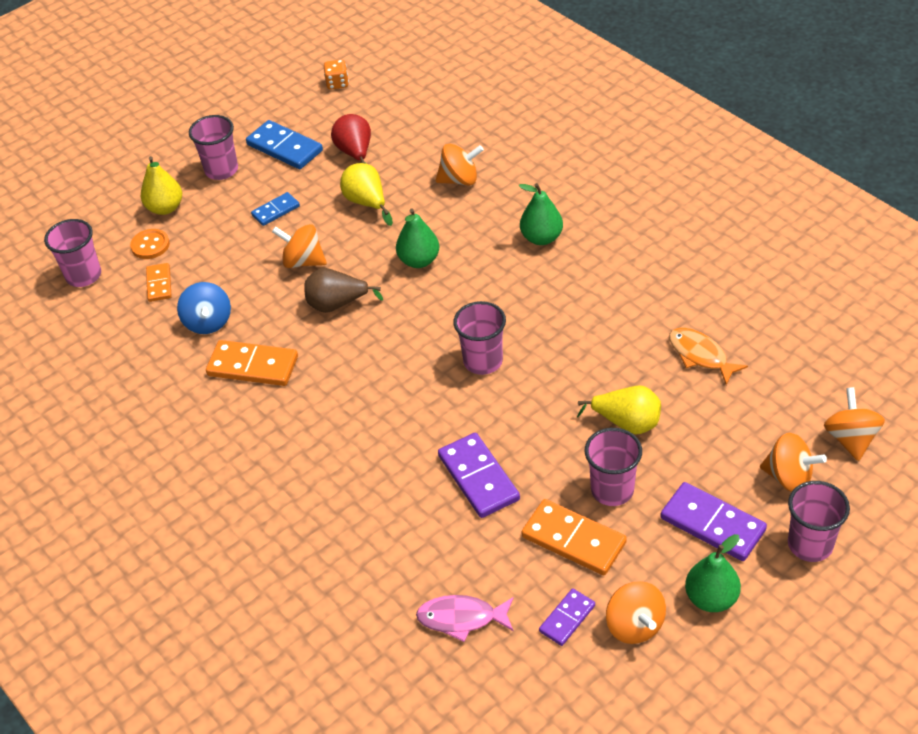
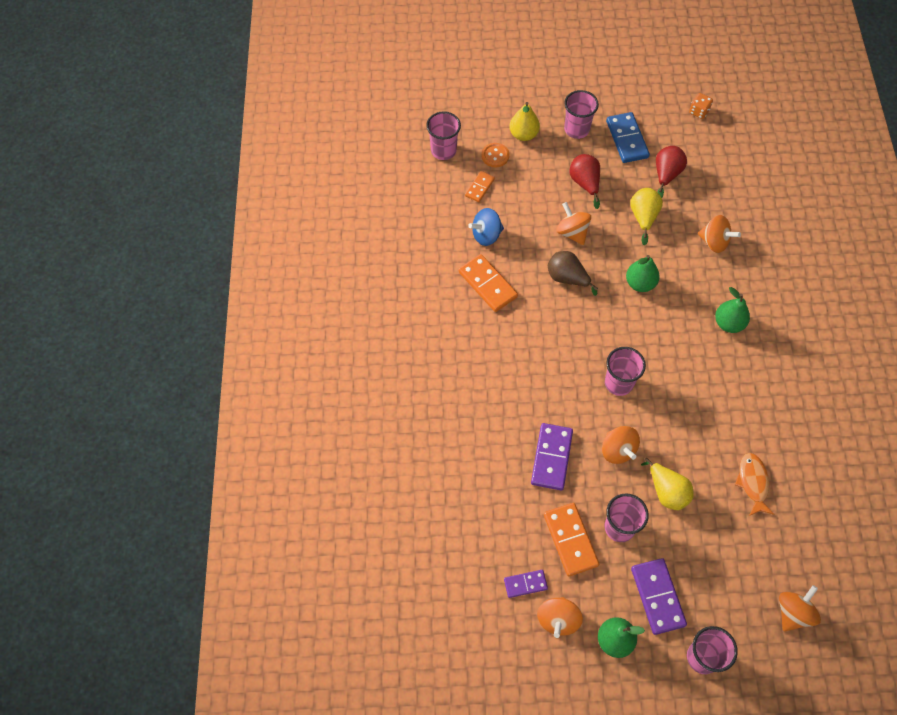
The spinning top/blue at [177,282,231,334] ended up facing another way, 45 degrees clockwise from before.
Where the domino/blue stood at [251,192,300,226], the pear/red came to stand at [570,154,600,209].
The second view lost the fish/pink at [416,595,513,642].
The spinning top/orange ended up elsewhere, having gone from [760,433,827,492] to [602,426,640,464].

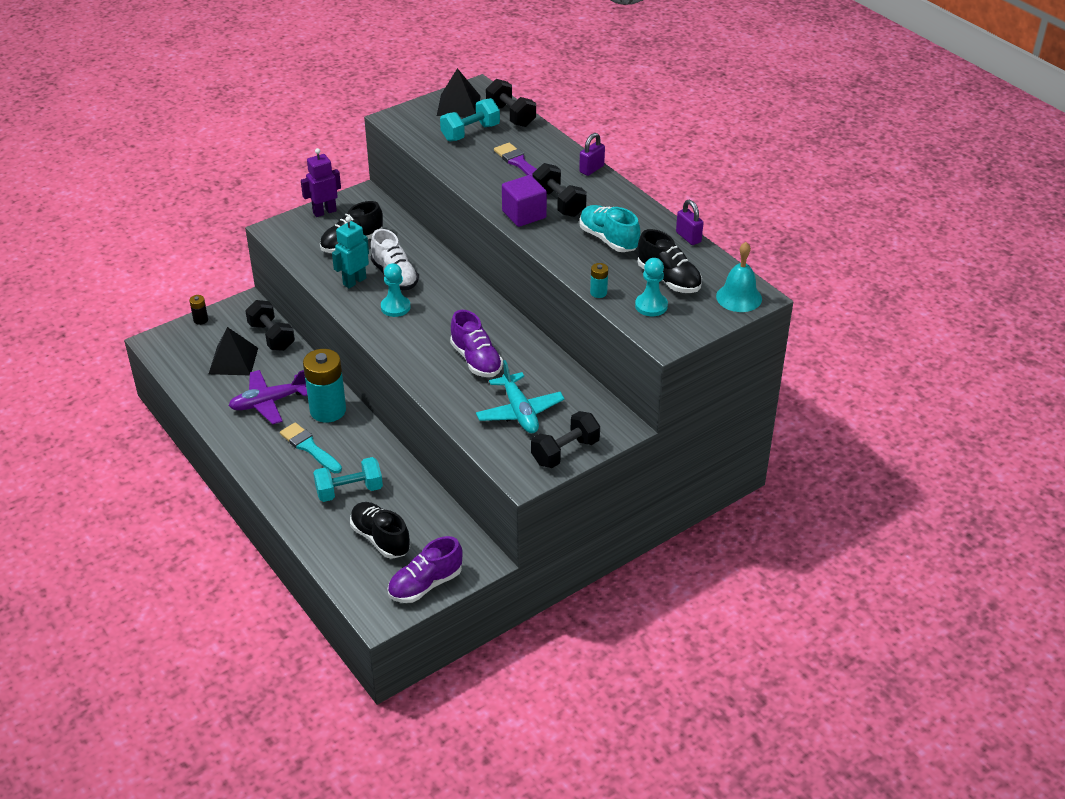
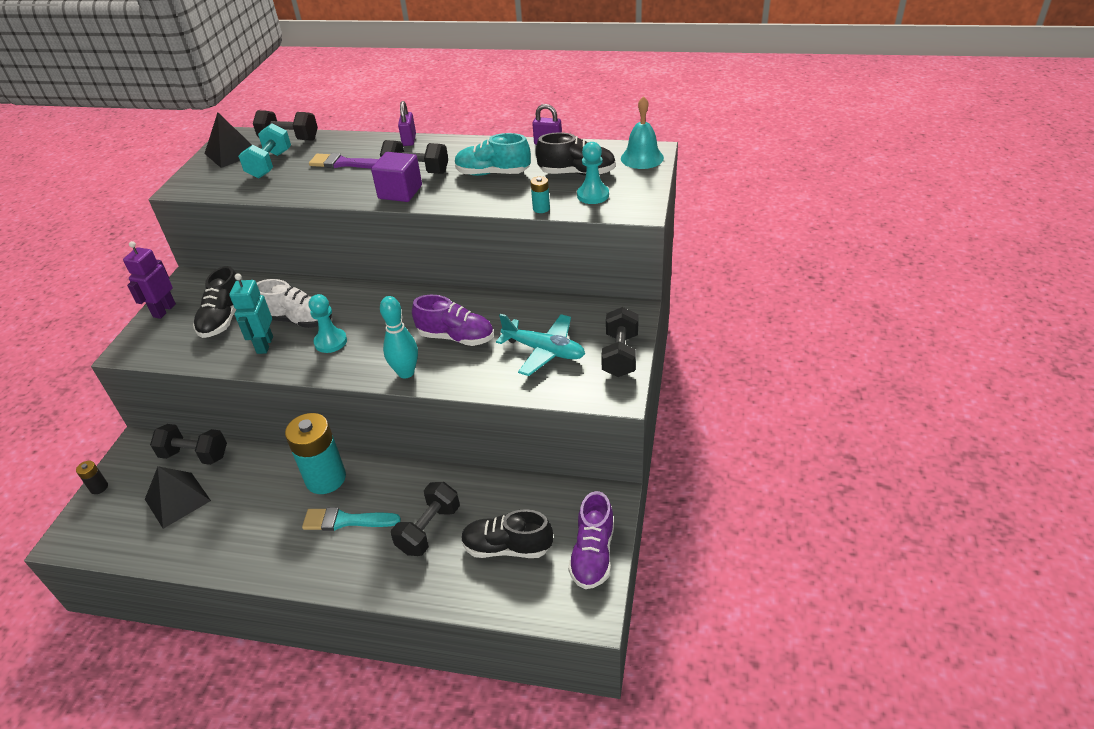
The second view lost the plane/purple at [229,370,307,425].
What was the dumbbell/turquoise at [313,457,383,502] turned into the dumbbell/black at [391,482,460,556].
The second view gained the bowling pin/turquoise at [380,296,418,379].

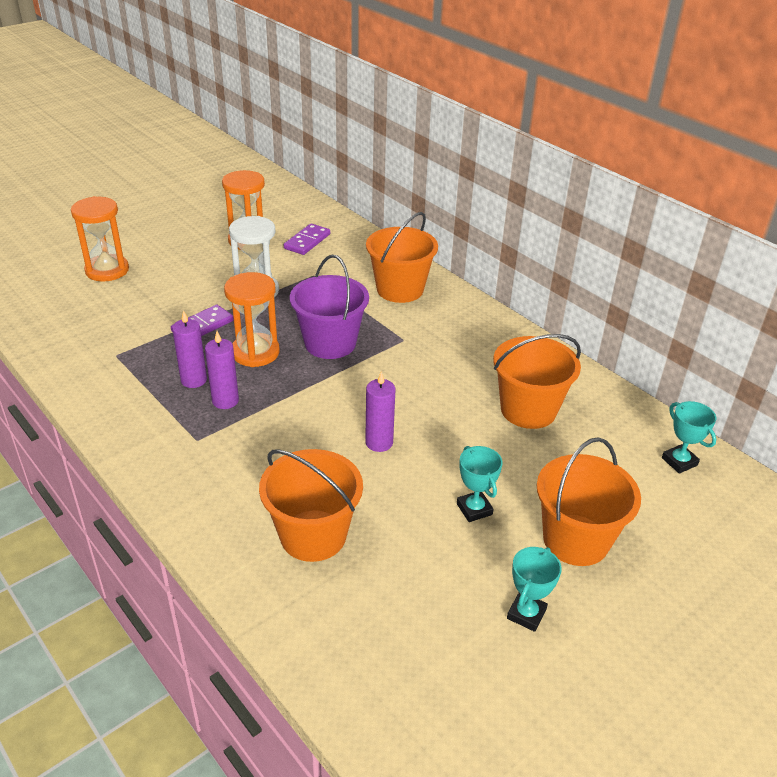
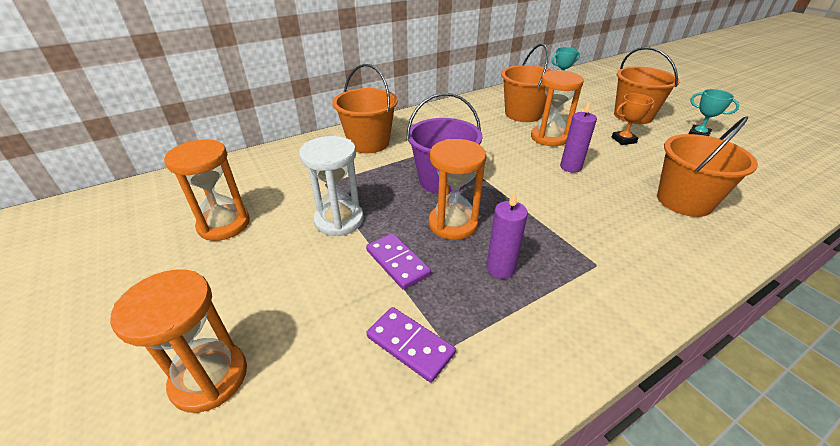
The second view lost the candle/purple at [205,331,239,409].
The domino/purple ended up elsewhere, having gone from [284,223,330,255] to [366,307,456,383].
What was the trophy/turquoise at [457,446,503,522] turned into the trophy/orange at [612,94,655,145].
The second view gained the hourglass/orange at [531,70,584,146].

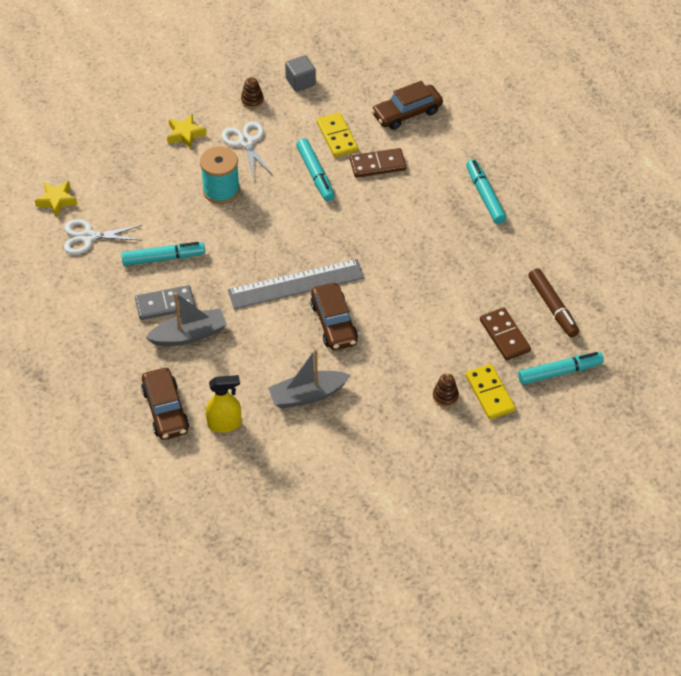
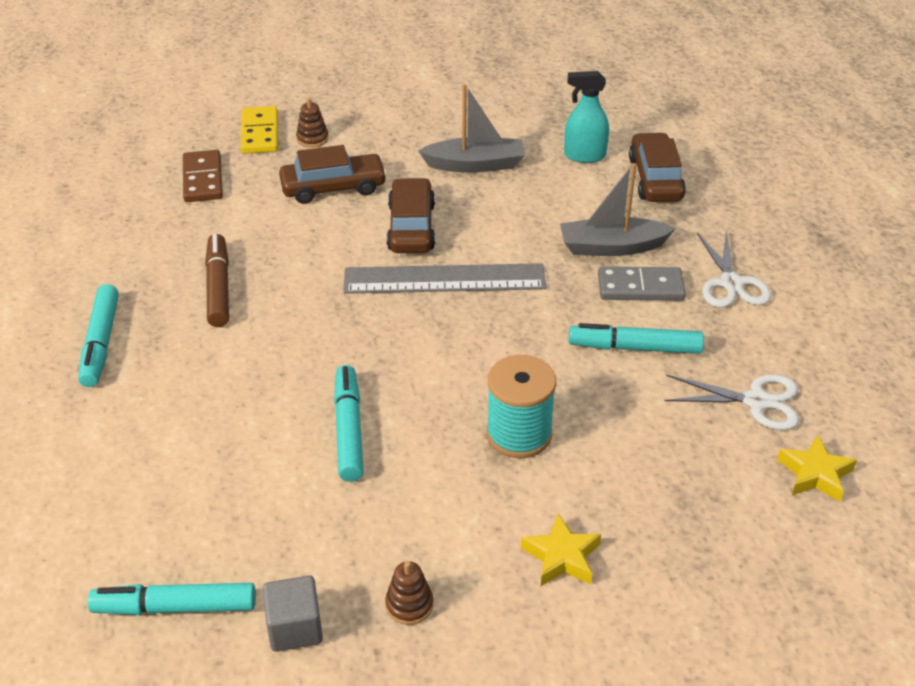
What was the spray bottle/yellow at [206,375,241,433] turned into the spray bottle/turquoise at [564,71,609,163].
The scissors/white ended up elsewhere, having gone from [222,121,272,180] to [697,230,771,308].
The second view lost the domino/yellow at [317,112,358,157].
The second view lost the domino/brown at [350,148,407,178].
The car/brown ended up elsewhere, having gone from [371,81,443,130] to [279,145,387,204].
The marker/turquoise ended up elsewhere, having gone from [518,352,604,385] to [88,583,256,615].
The marker/brown ended up elsewhere, having gone from [528,268,579,337] to [205,234,229,327].

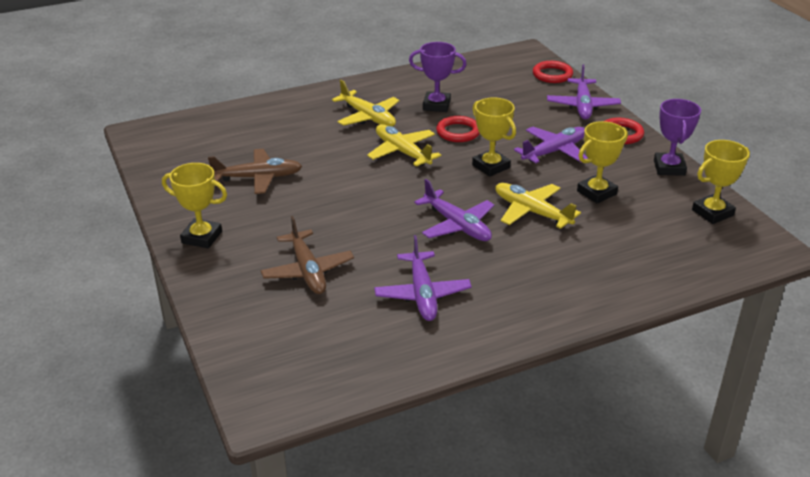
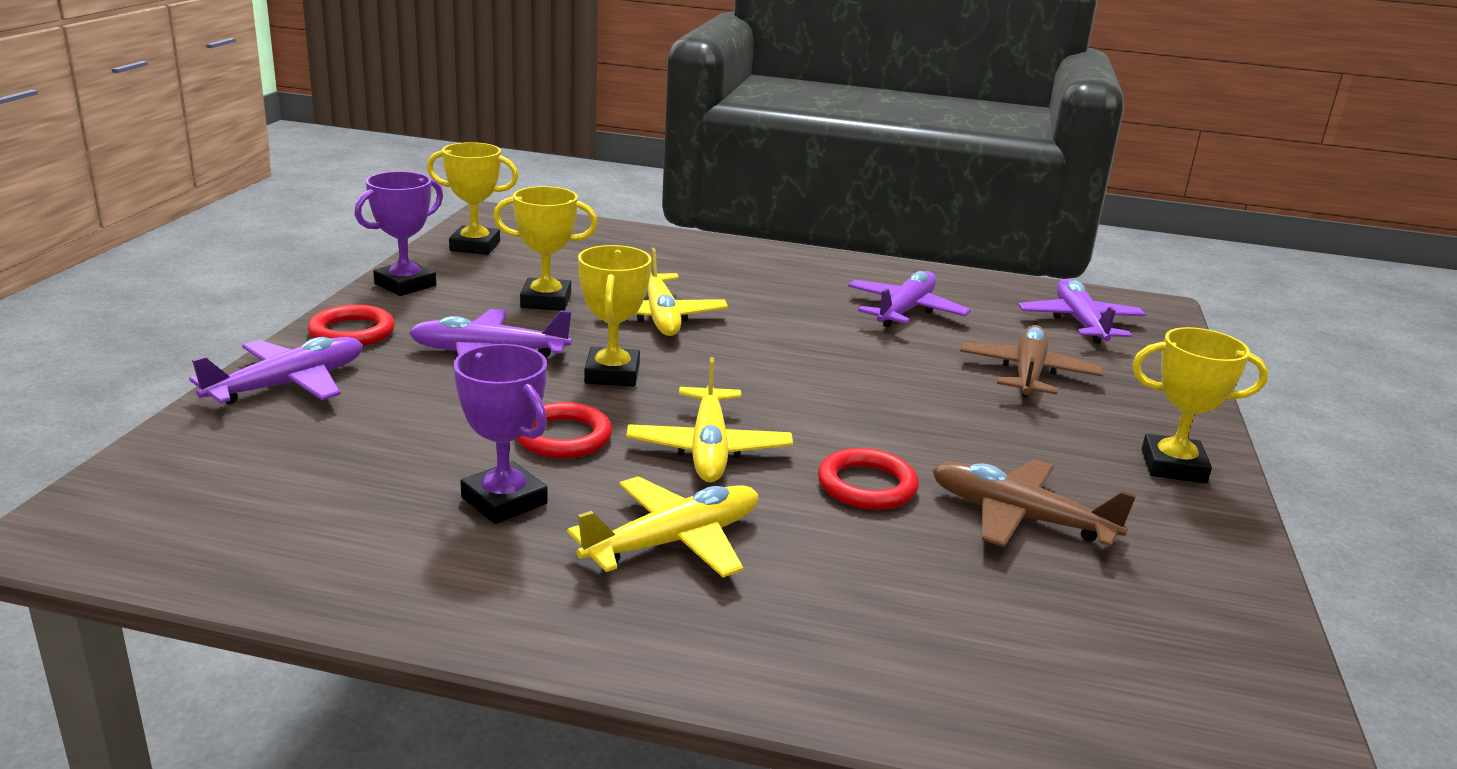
The trophy/yellow at [162,163,227,248] ended up facing another way, 45 degrees counterclockwise from before.
The plane/yellow at [332,80,400,127] ended up facing another way, 60 degrees clockwise from before.
The plane/purple ended up elsewhere, having gone from [414,179,494,241] to [1019,279,1146,344].
The ring/red ended up elsewhere, having gone from [533,61,573,83] to [818,448,919,510].

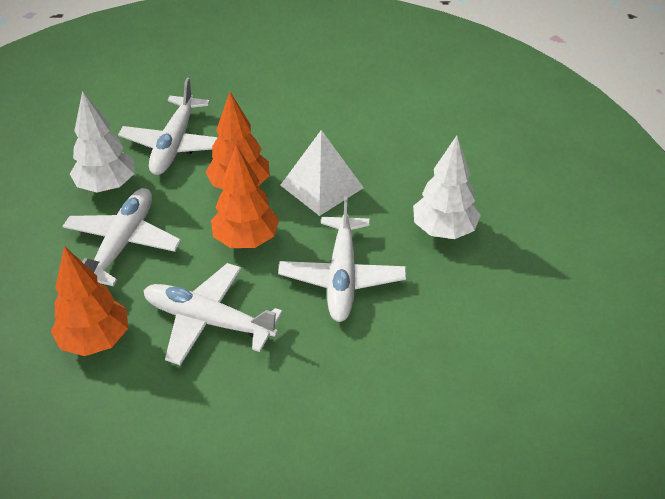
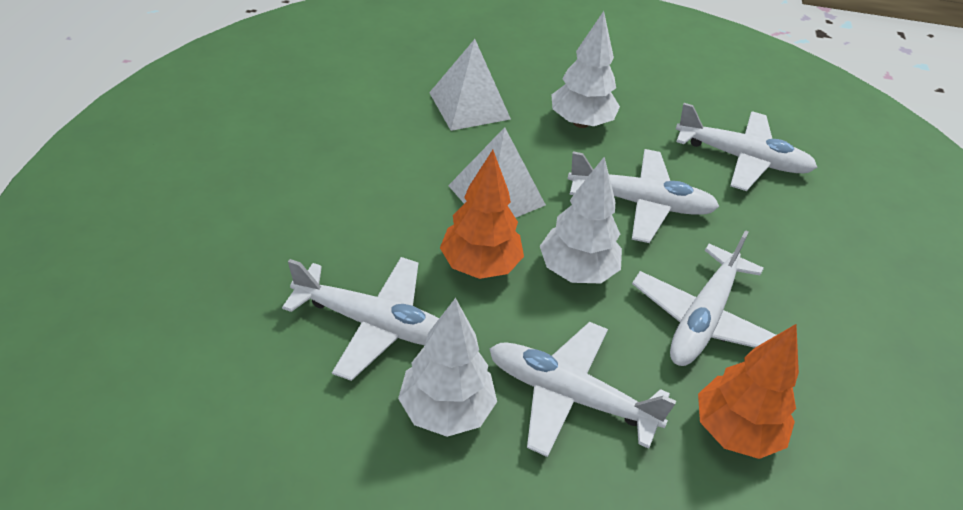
What was the tree/orange at [211,145,279,248] turned into the tree/white at [540,157,622,283].
The second view gained the pyramid/white at [429,39,511,131].
The second view gained the plane/white at [676,103,817,191].

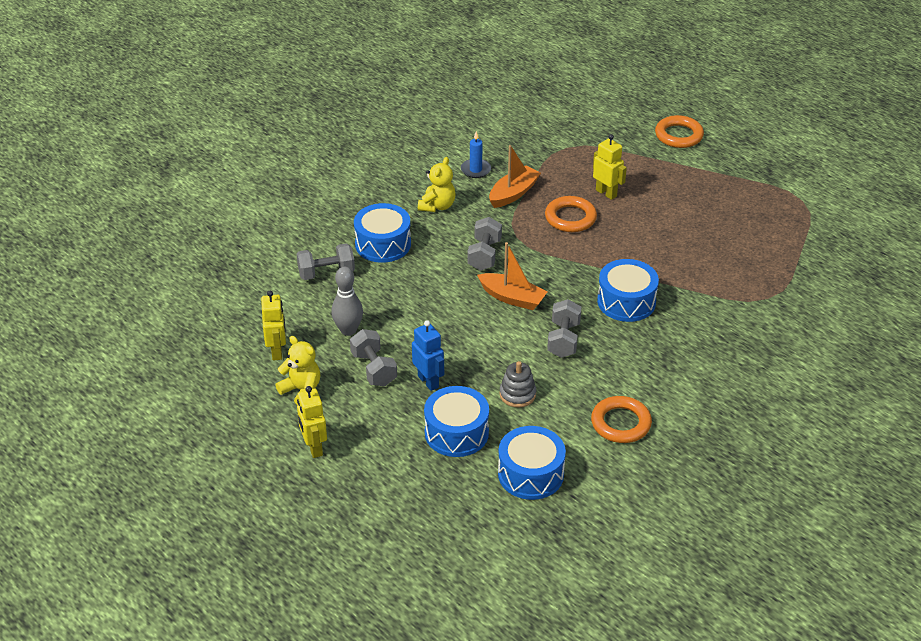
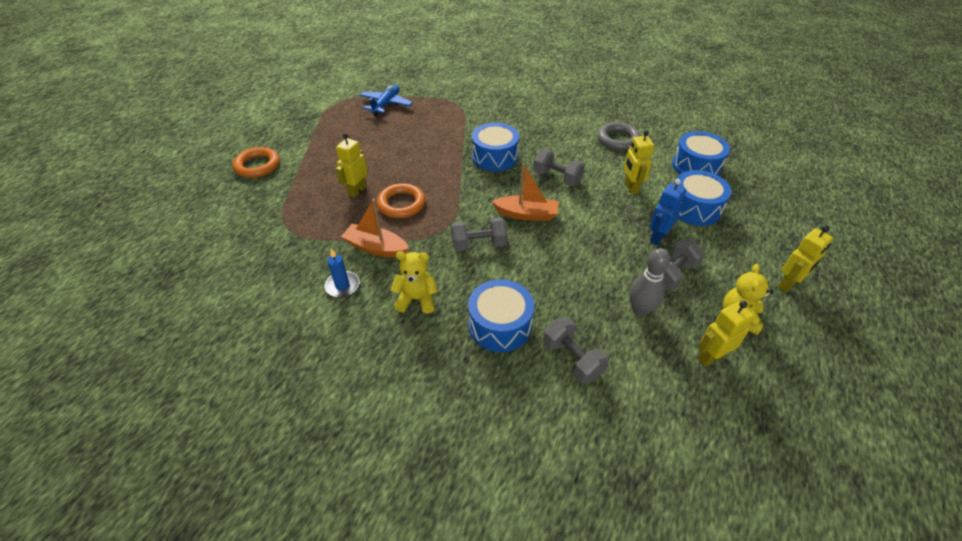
The boat/orange at [477,242,547,310] ended up facing another way, 90 degrees clockwise from before.
Where the stacking toy/grey stood at [500,361,536,408], the robot/yellow came to stand at [624,130,654,194].
The dumbbell/grey at [547,299,581,358] ended up facing another way, 45 degrees clockwise from before.
What was the ring/orange at [591,396,652,443] turned into the ring/grey at [598,122,640,150].
The second view gained the plane/blue at [360,85,413,116].

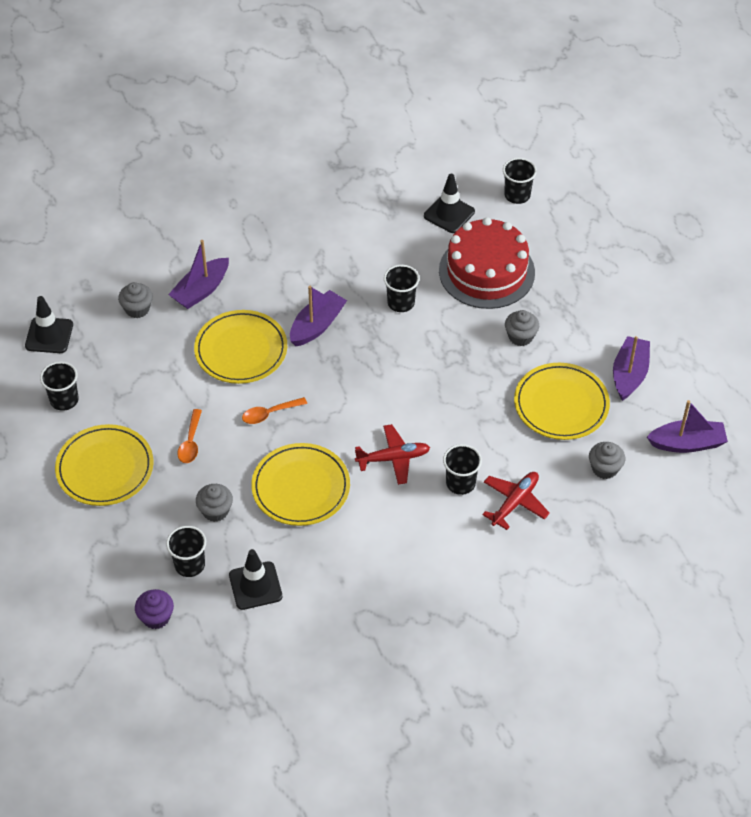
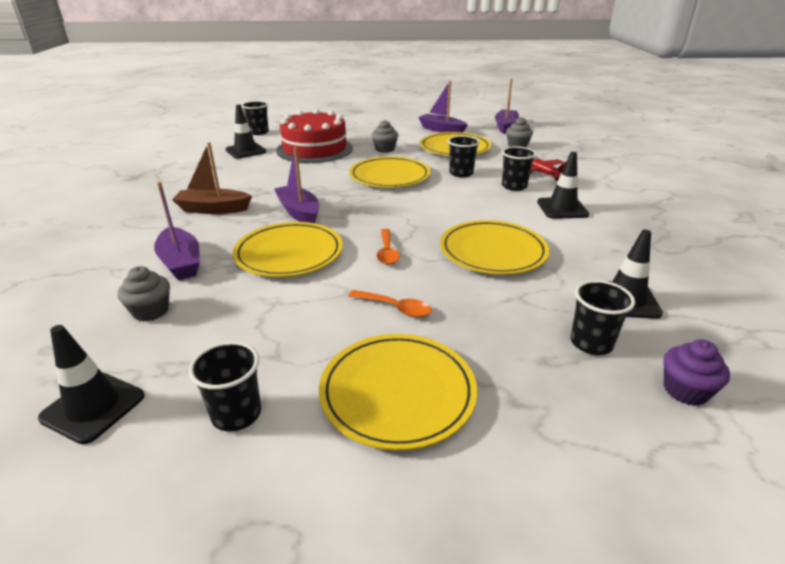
The second view lost the cupcake/grey at [196,484,233,522].
The second view lost the plane/red at [355,424,430,485].
The cup/black ended up elsewhere, having gone from [384,265,419,312] to [448,136,480,178].
The second view gained the boat/brown at [172,142,252,214].
The second view gained the plate/yellow at [349,156,430,188].
The second view gained the traffic cone/black at [537,152,589,219].

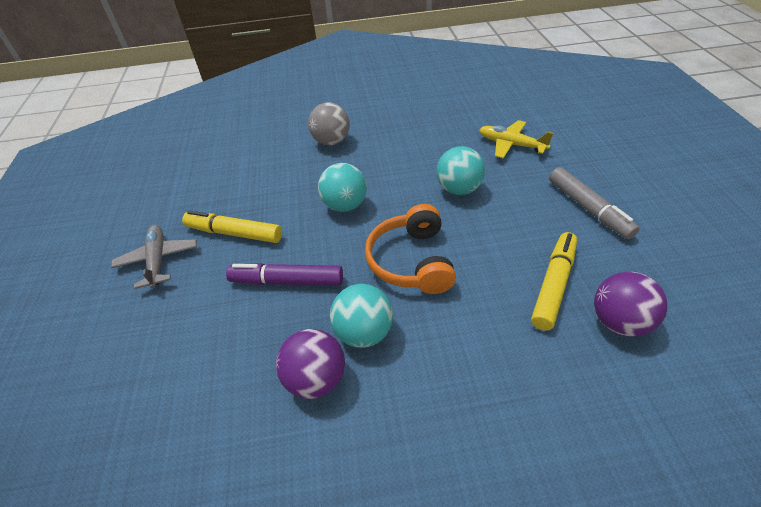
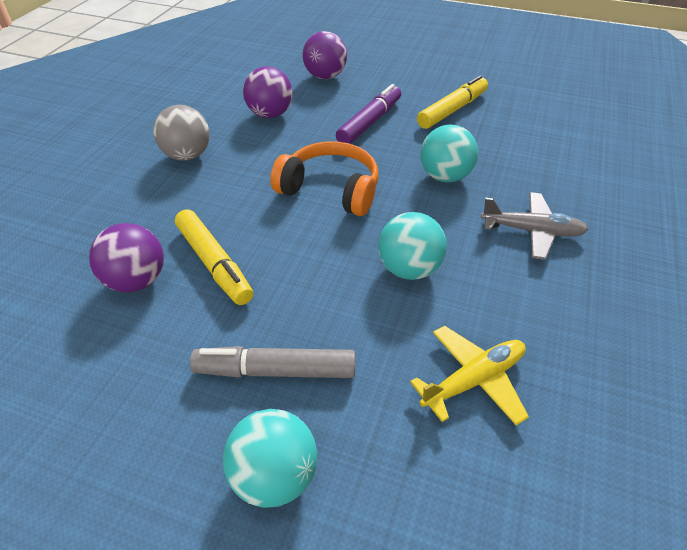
The plane/grey ended up elsewhere, having gone from [111,225,197,289] to [481,192,589,260].
The ball/grey ended up elsewhere, having gone from [308,102,350,145] to [153,105,210,161].
The ball/turquoise ended up elsewhere, having gone from [330,284,393,348] to [223,409,317,508].
The second view gained the ball/purple at [303,31,347,79].

